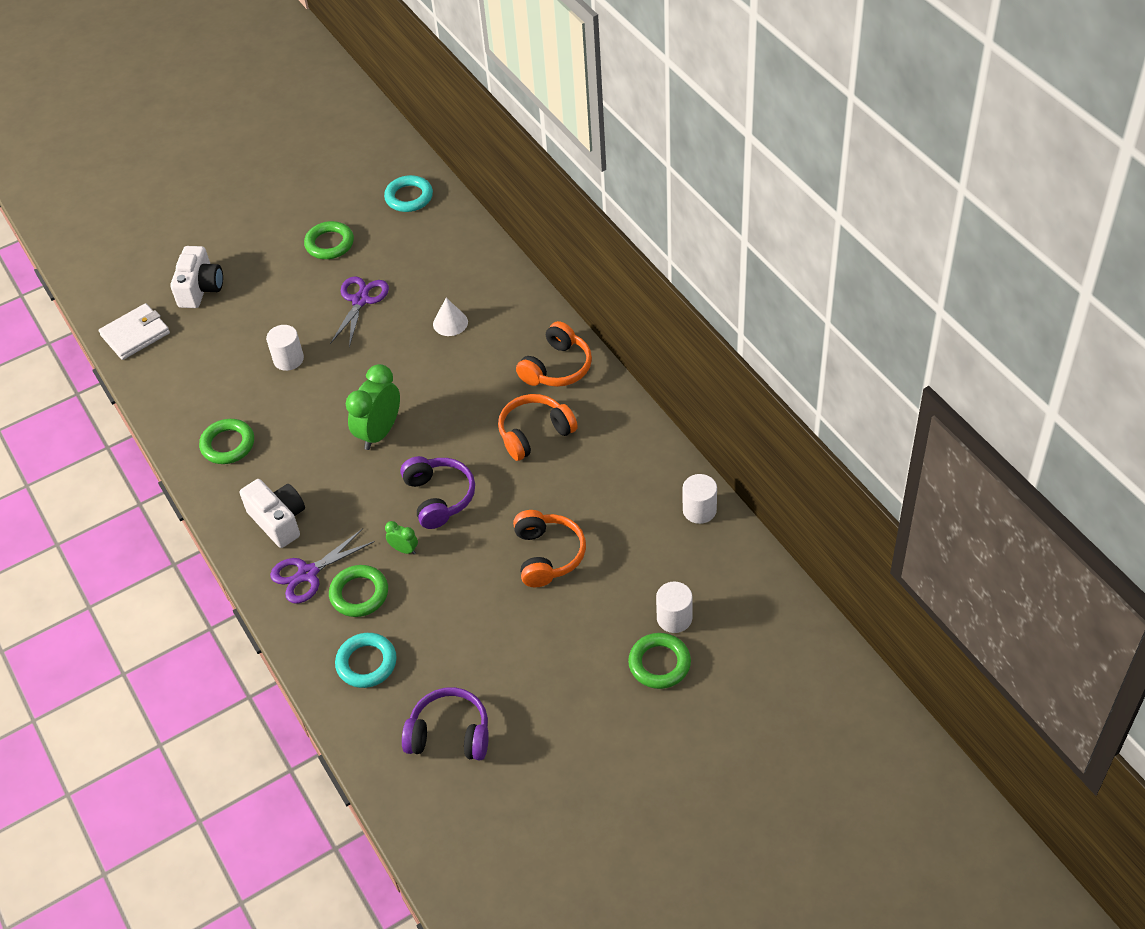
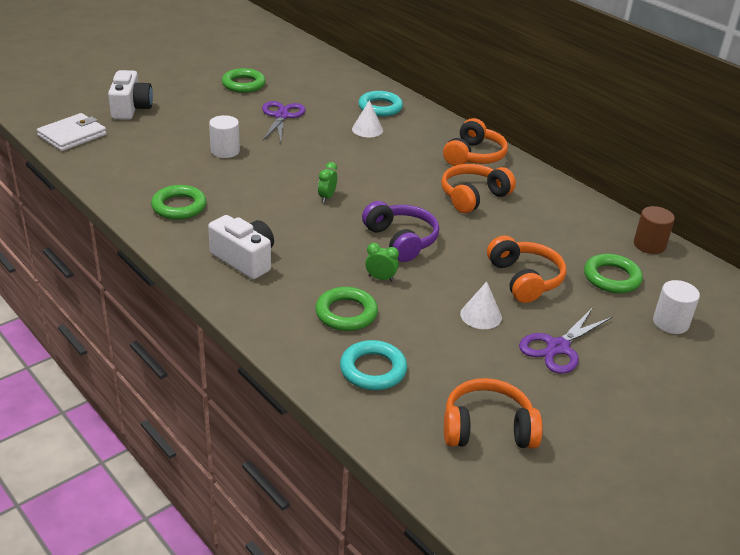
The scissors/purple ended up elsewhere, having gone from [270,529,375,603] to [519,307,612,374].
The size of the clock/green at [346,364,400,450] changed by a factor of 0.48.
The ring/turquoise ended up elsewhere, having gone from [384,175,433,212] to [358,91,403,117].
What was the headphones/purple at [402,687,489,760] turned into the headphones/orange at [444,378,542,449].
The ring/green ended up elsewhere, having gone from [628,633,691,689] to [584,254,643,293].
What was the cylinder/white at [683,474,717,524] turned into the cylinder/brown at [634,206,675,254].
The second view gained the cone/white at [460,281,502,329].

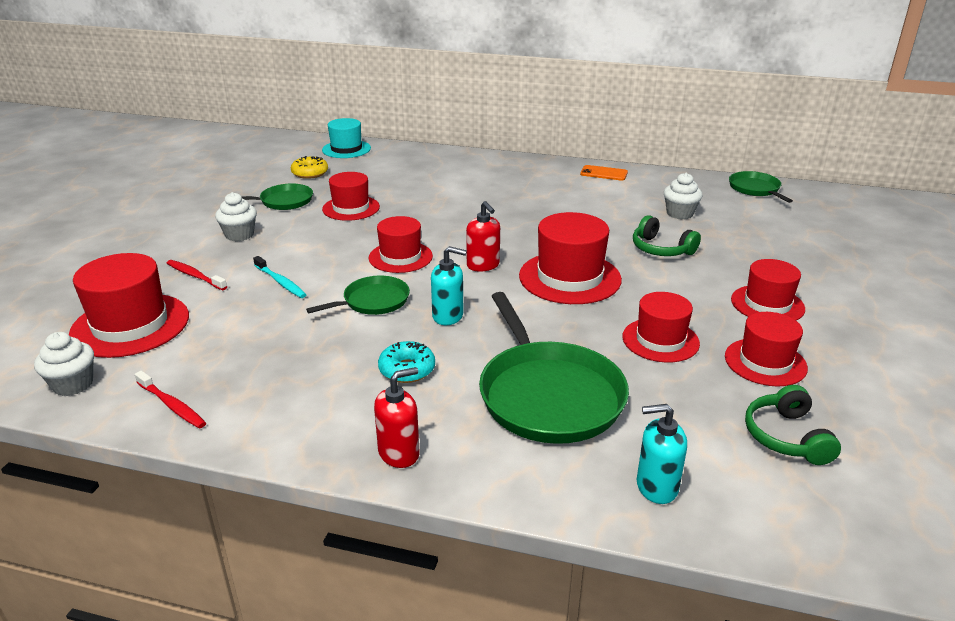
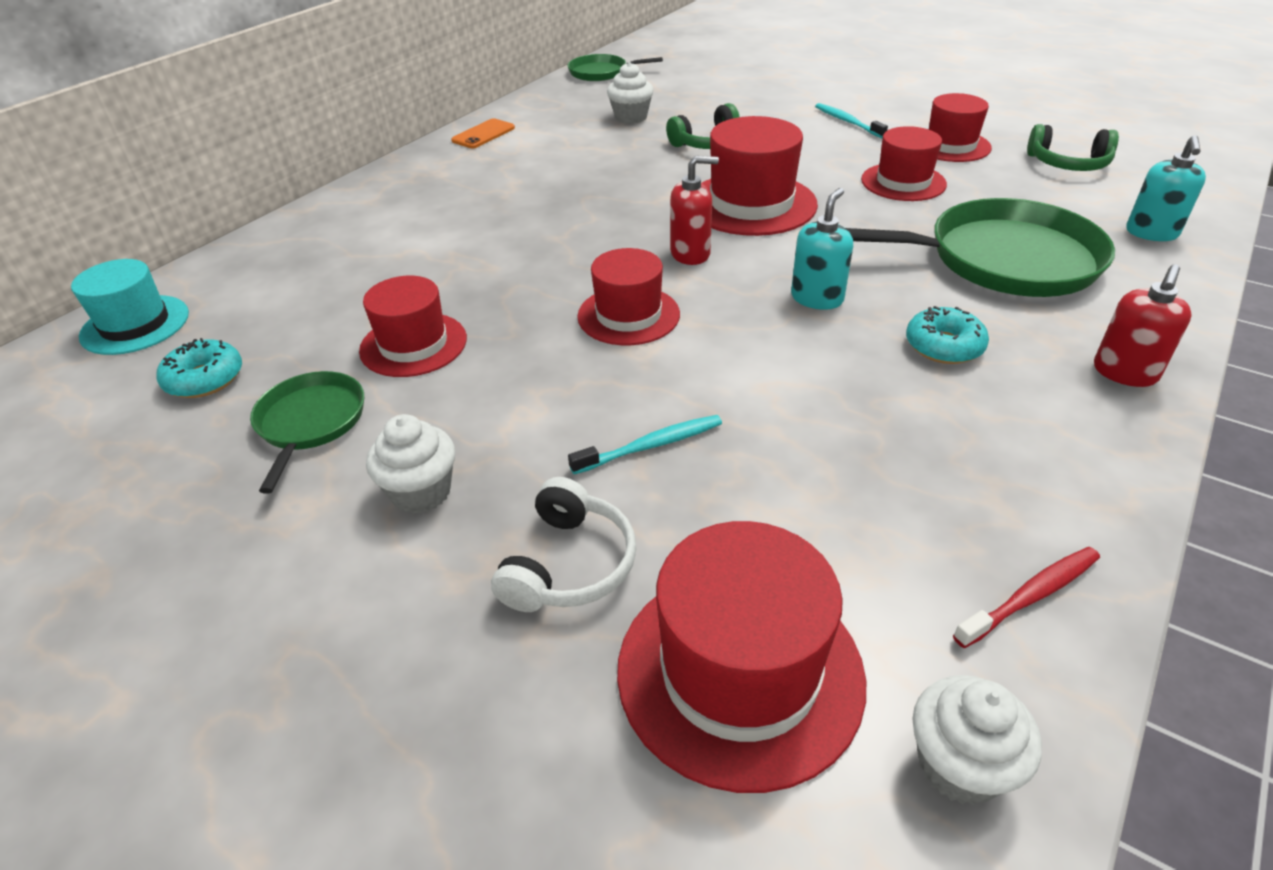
Where the toothbrush/red stood at [167,260,227,290], the headphones/white came to stand at [491,477,637,612].
What was the donut/yellow at [291,156,328,179] turned into the donut/turquoise at [156,338,242,398].
The second view lost the pan/green at [306,276,410,315].
The soap dispenser/red at [374,367,420,468] ended up facing another way, 135 degrees counterclockwise from before.
Where the hat/red stood at [731,259,805,320], the toothbrush/turquoise came to stand at [815,103,888,138].

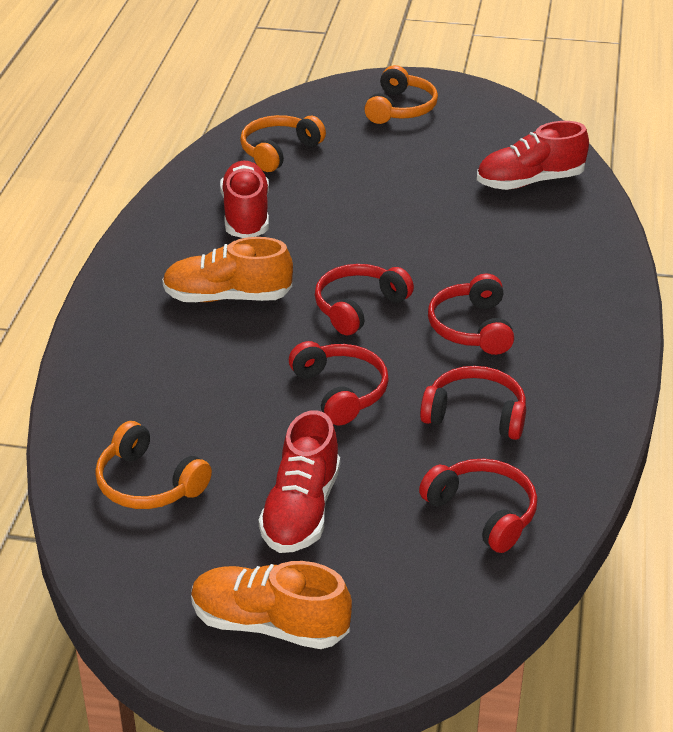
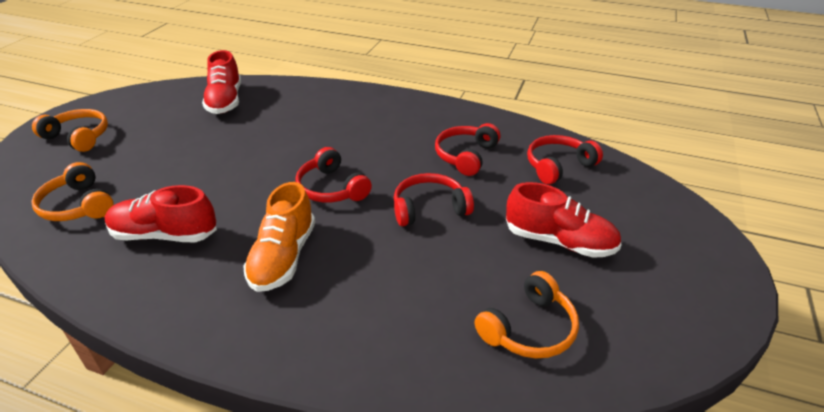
The second view lost the shoe/orange at [191,561,352,649].
The second view lost the headphones/red at [428,273,514,355].

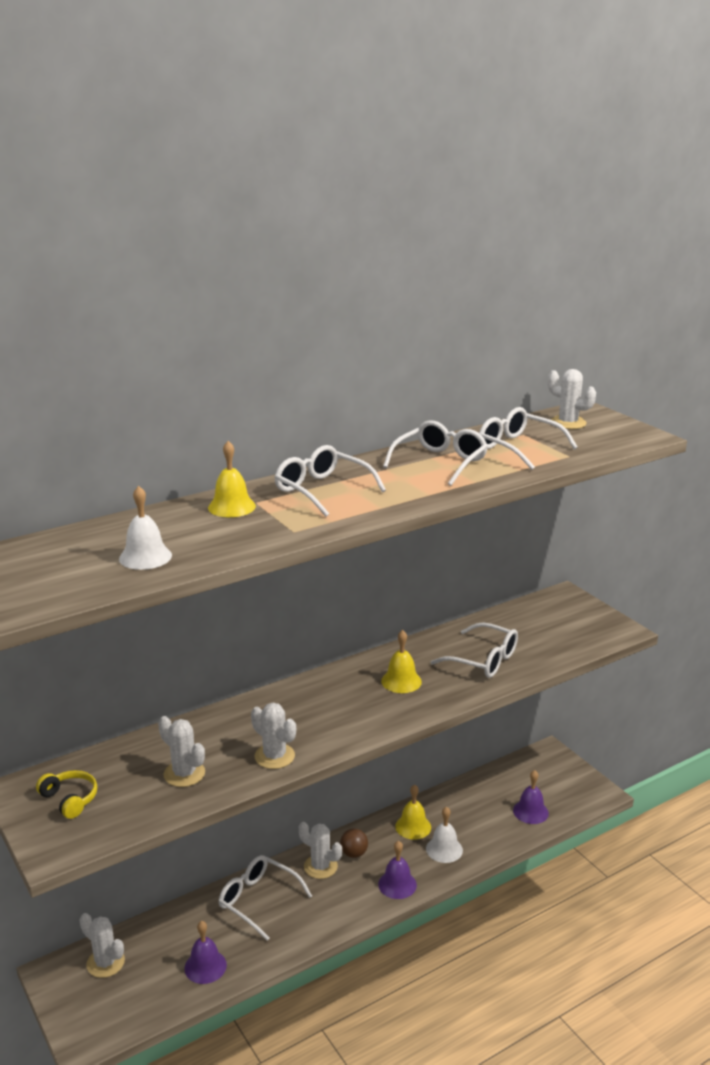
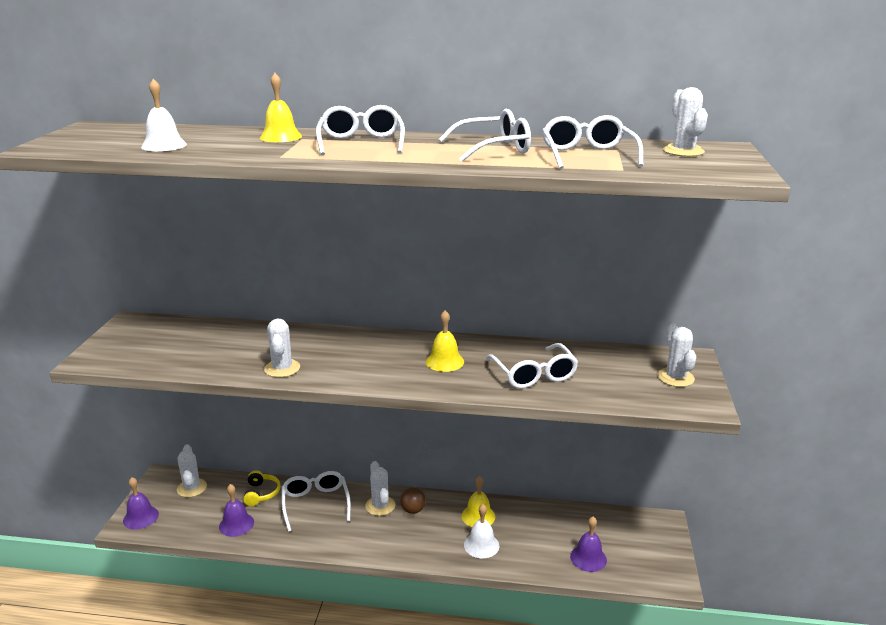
The headphones/yellow ended up elsewhere, having gone from [36,770,97,819] to [243,470,280,506].
The cactus/white ended up elsewhere, having gone from [158,716,205,787] to [657,323,696,387].
The bell/purple ended up elsewhere, having gone from [378,841,417,899] to [123,477,159,529].

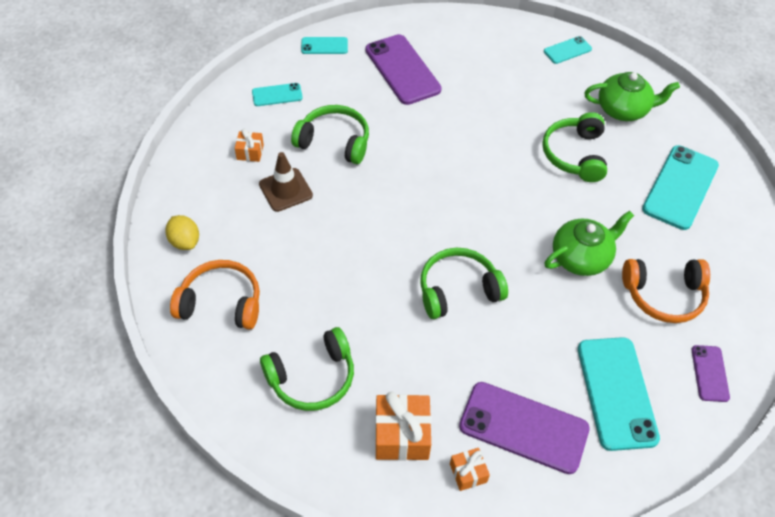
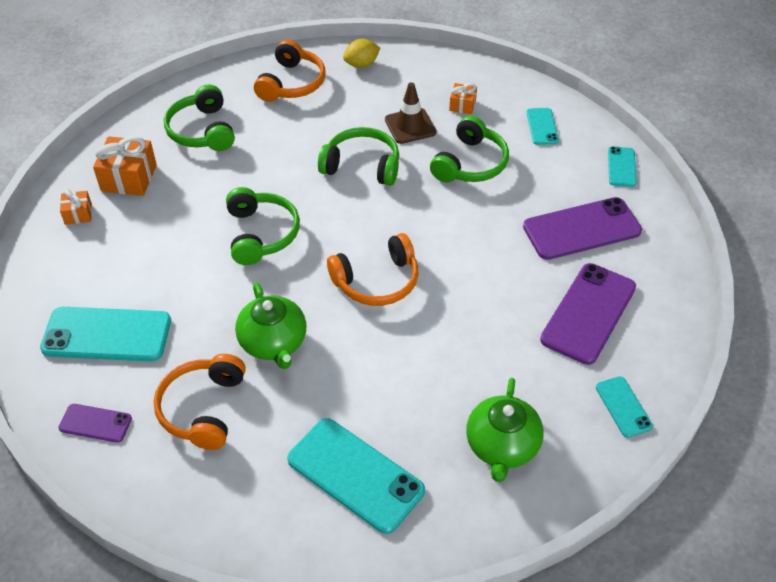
The phone/purple ended up elsewhere, having gone from [459,382,590,474] to [540,263,636,365].
The headphones/green ended up elsewhere, having gone from [542,112,607,182] to [318,127,399,186].
The second view gained the headphones/orange at [327,233,419,306].

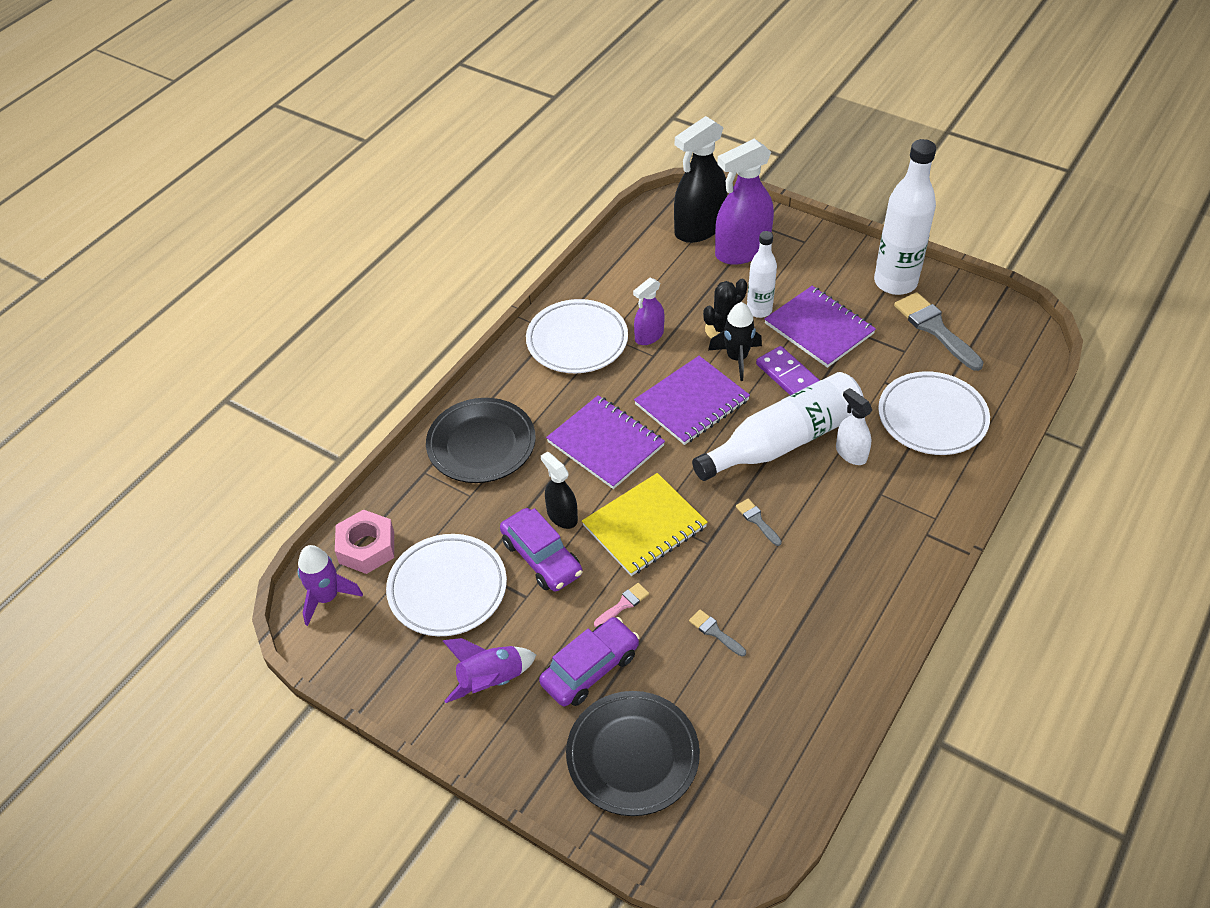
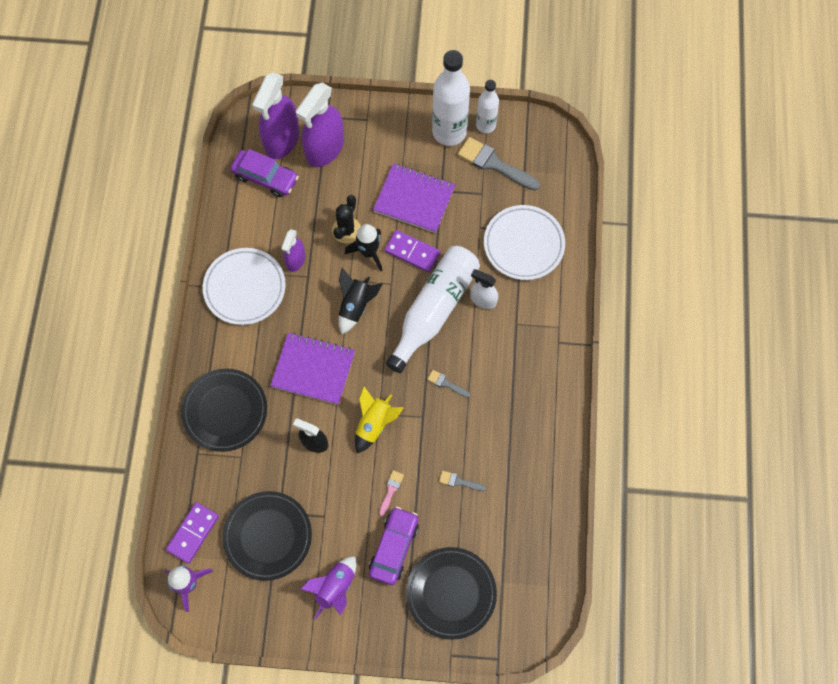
Where the nut/pink stood at [335,509,394,574], the domino/purple came to stand at [166,502,219,564].
What was the plate/white at [386,534,507,636] turned into the plate/black at [222,491,312,581].
The car/purple ended up elsewhere, having gone from [500,508,582,592] to [230,149,299,197].
Where the notebook/yellow stood at [582,473,708,576], the rocket/yellow came to stand at [355,386,404,453].
Where the notebook/purple stood at [634,356,750,445], the rocket/black came to stand at [339,268,382,334].
What was the spray bottle/black at [674,116,727,243] turned into the spray bottle/purple at [252,72,299,159].
The bottle/white ended up elsewhere, having gone from [747,231,777,318] to [476,80,499,133].

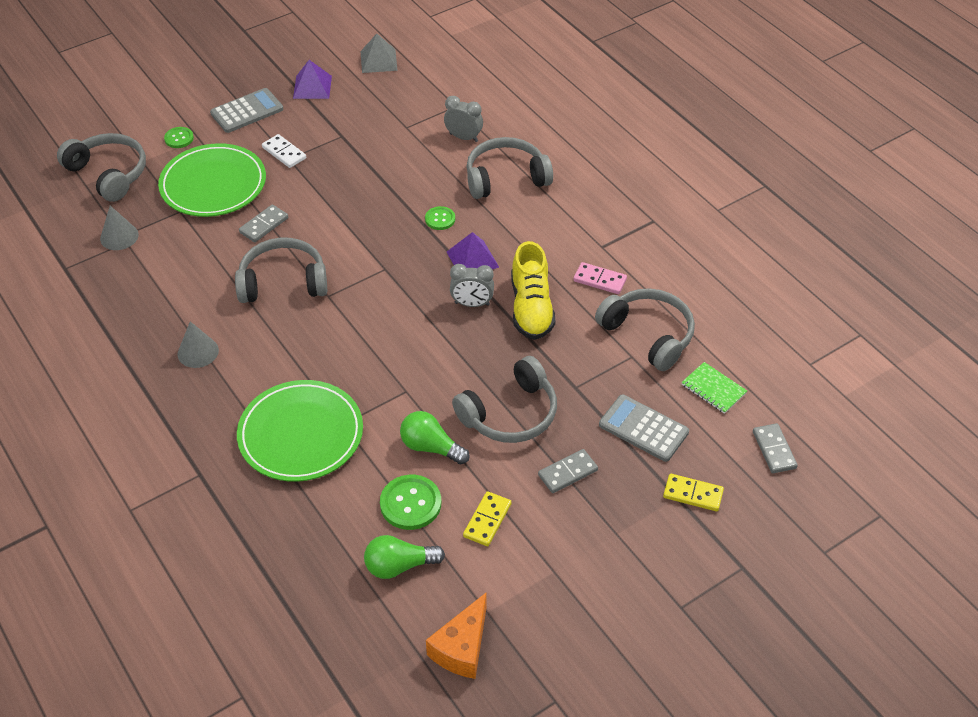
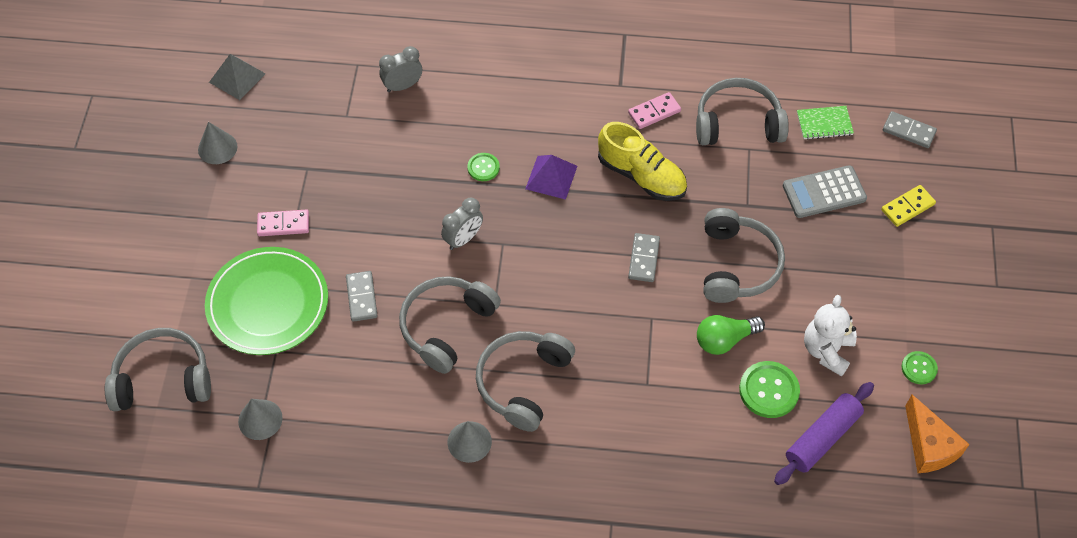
The button/green ended up elsewhere, having gone from [164,127,194,148] to [902,351,938,384].
The second view lost the calculator/grey at [210,88,283,133].
The second view lost the plate/green at [237,380,363,482].
What was the domino/white at [262,134,306,168] turned into the domino/pink at [257,209,309,236].
Where the pyramid/purple stood at [293,60,332,99], the cone/grey came to stand at [198,122,238,164].
Where the light bulb/green stood at [364,535,445,579], the rolling pin/purple came to stand at [774,382,874,485].
The clock/grey ended up elsewhere, having gone from [450,264,494,307] to [441,197,483,250].
Where the domino/yellow stood at [463,491,512,546], the teddy bear/white came to stand at [804,295,857,377].
The headphones/grey ended up elsewhere, having gone from [466,137,553,199] to [476,331,575,432].
The domino/grey ended up elsewhere, having gone from [538,449,598,493] to [628,233,660,282].

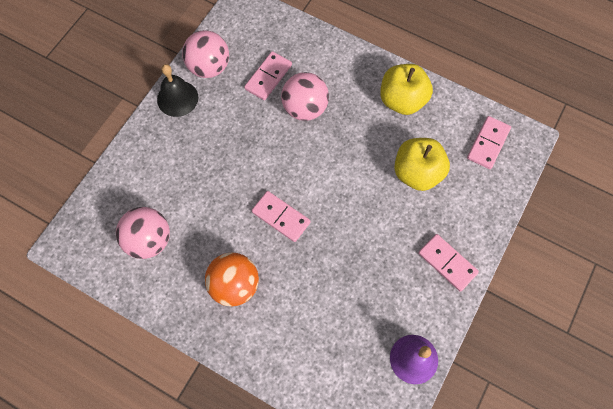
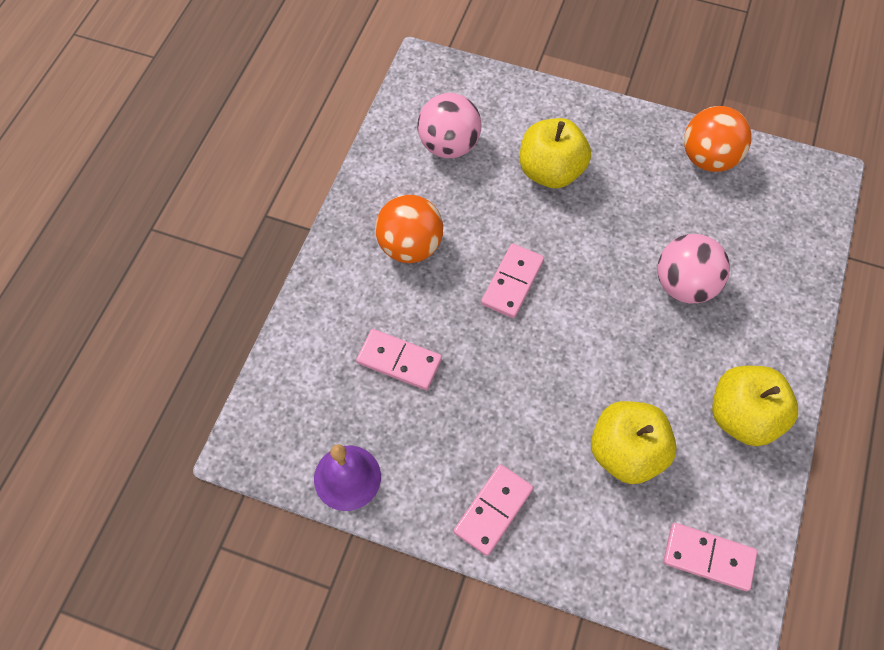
The second view lost the bell/black at [157,64,198,117].
What was the ball/pink at [182,30,229,78] turned into the ball/orange at [684,106,751,172].
The domino/pink ended up elsewhere, having gone from [244,51,292,100] to [356,329,442,390].
The second view gained the apple/yellow at [520,118,591,188].

